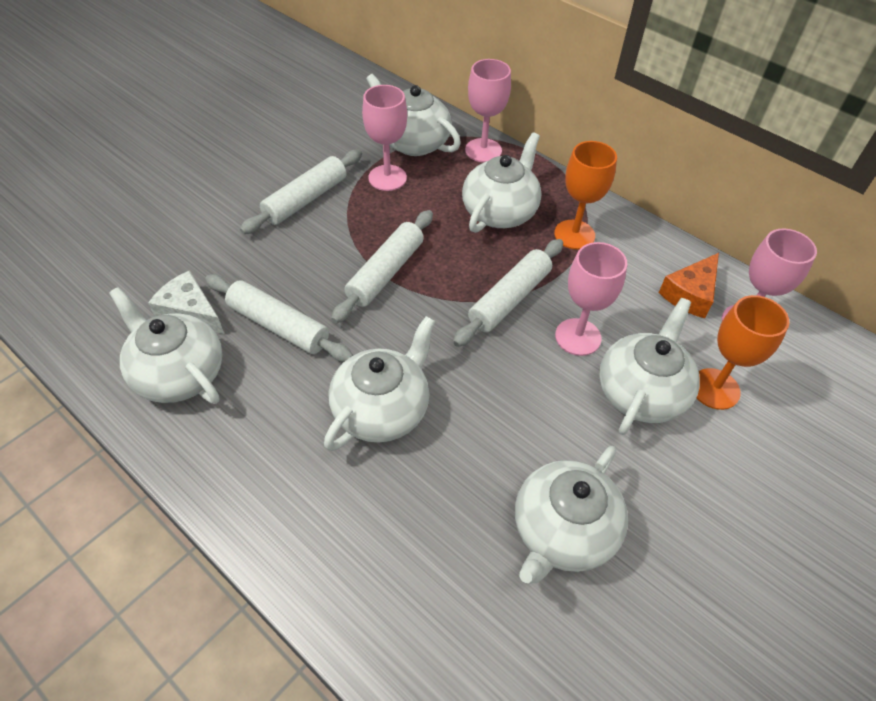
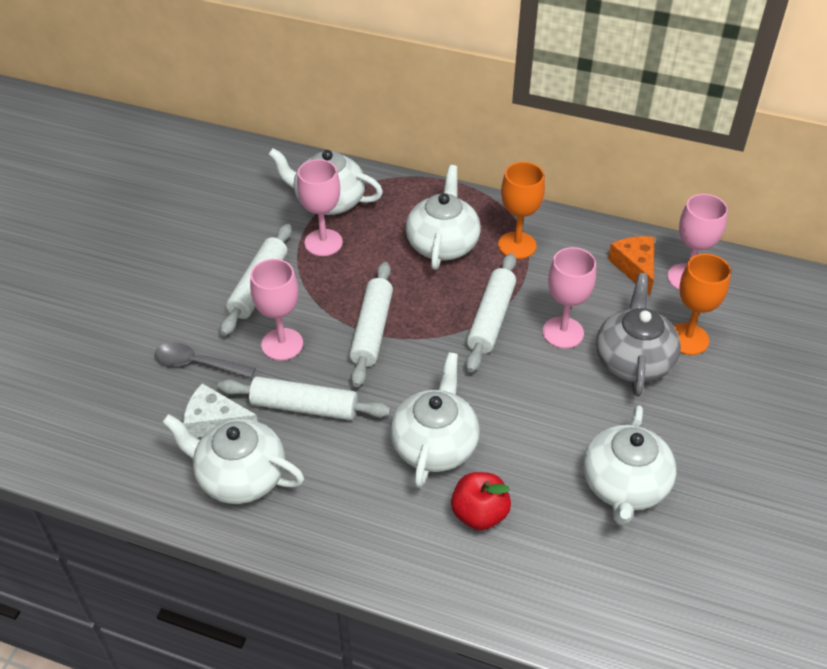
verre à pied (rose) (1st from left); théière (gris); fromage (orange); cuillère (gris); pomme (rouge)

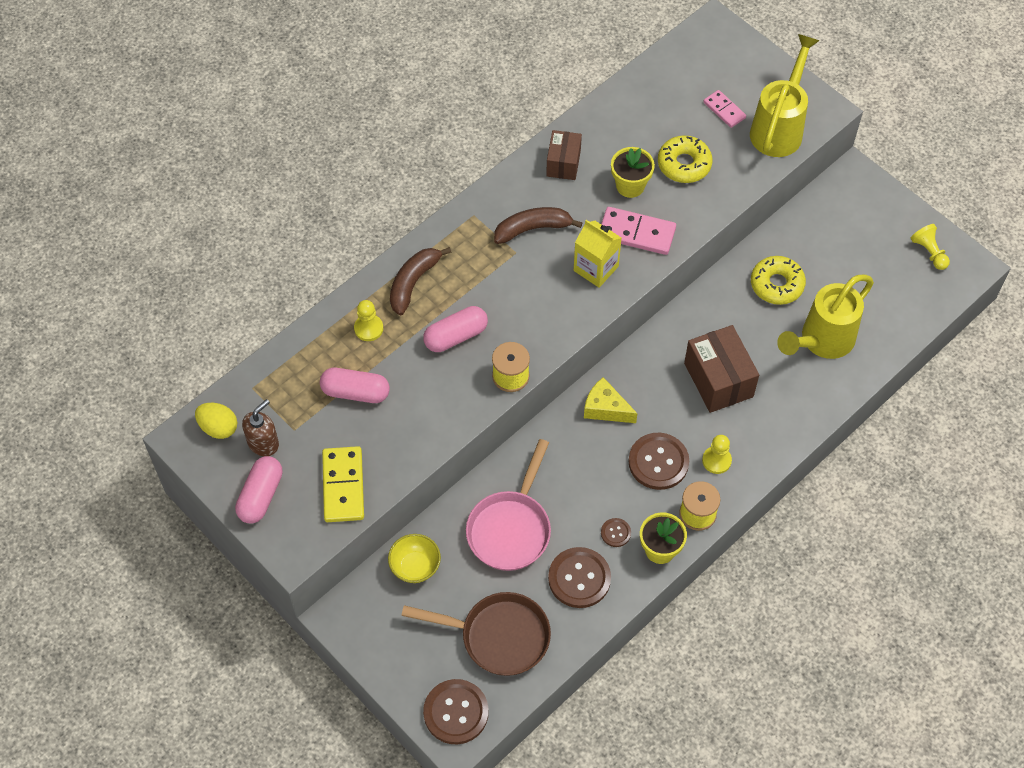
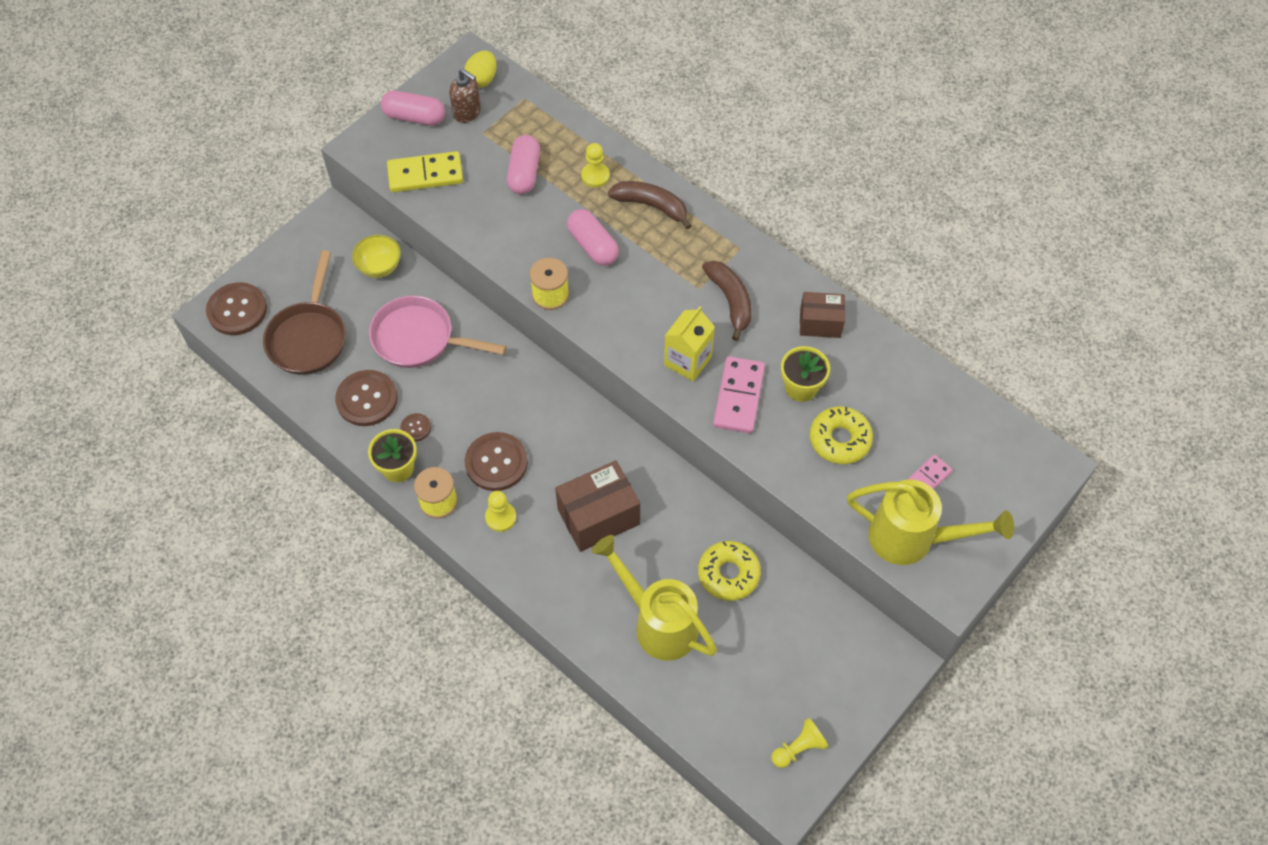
fromage (jaune)

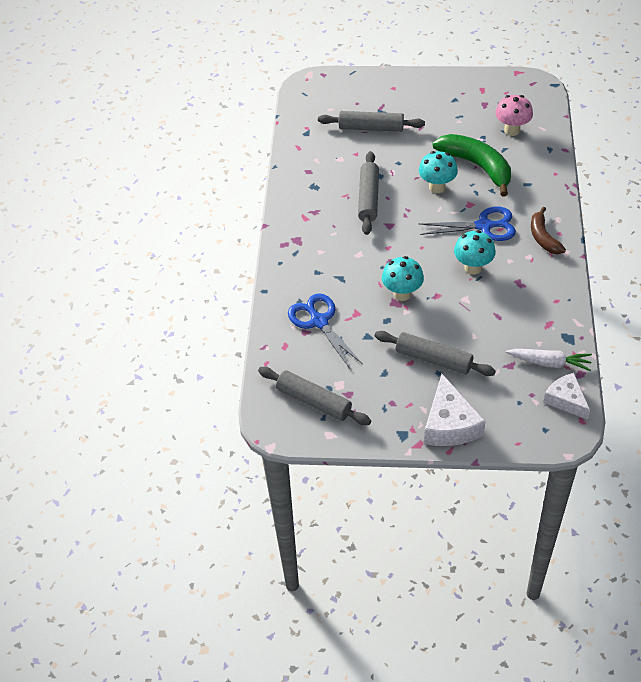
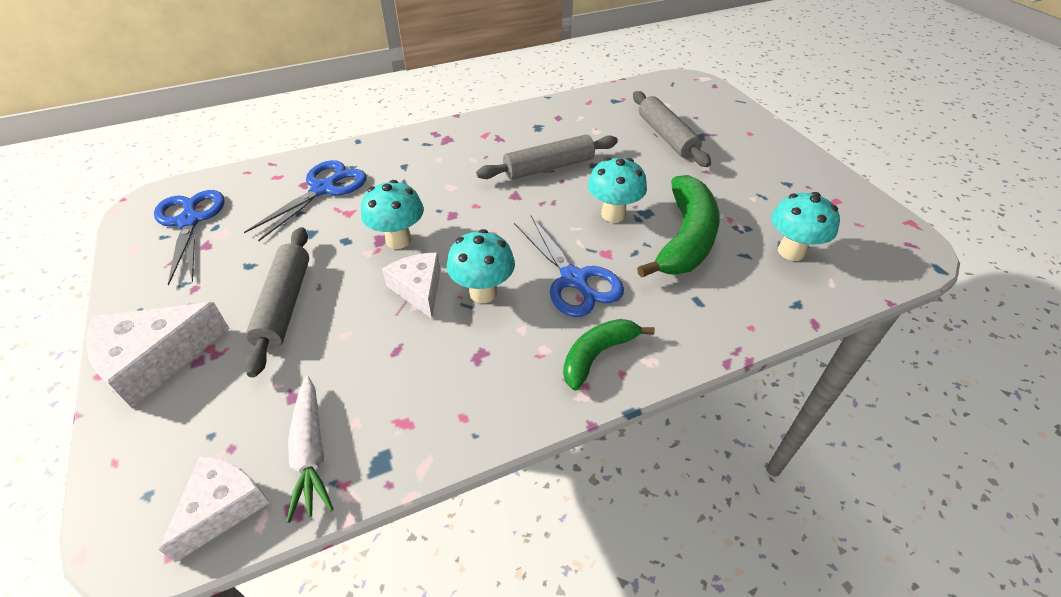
ciseaux (bleu) (1st from left); champignon (turquoise) (4th from left); banane (vert) (1st from left); fromage (blanc) (3rd from left)

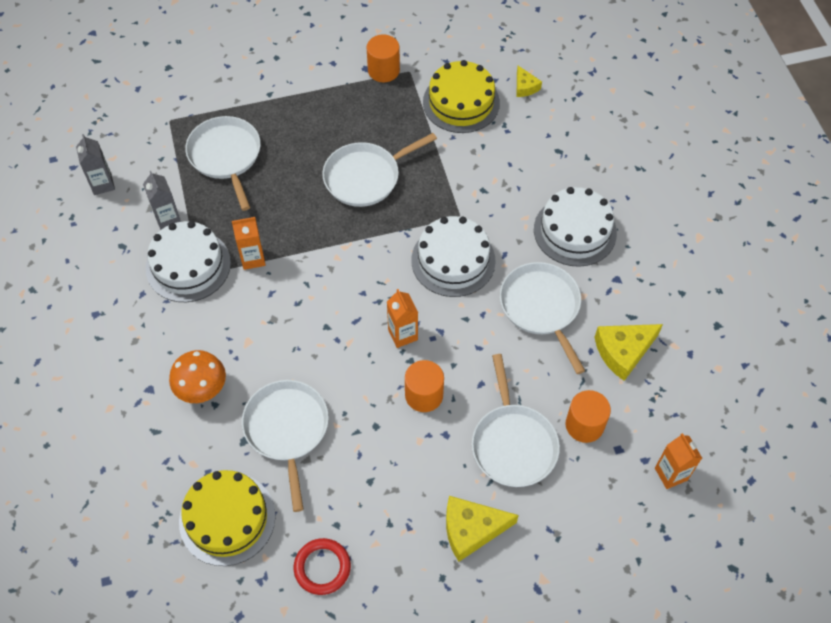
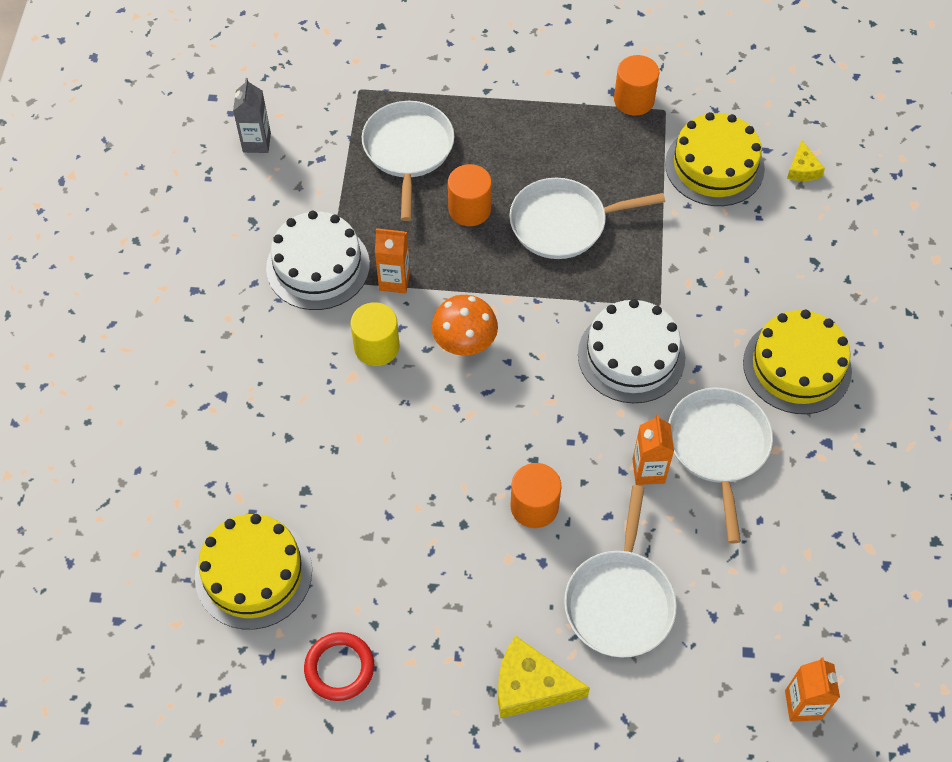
brique de lait (gris) (2nd from left in the first image); champignon (orange); poêle (blanc) (2nd from left in the first image); brique de lait (orange) (2nd from left); gâteau (jaune) (3rd from left); cylindre (orange) (1st from left); fromage (jaune) (3rd from left in the first image); cylindre (jaune)

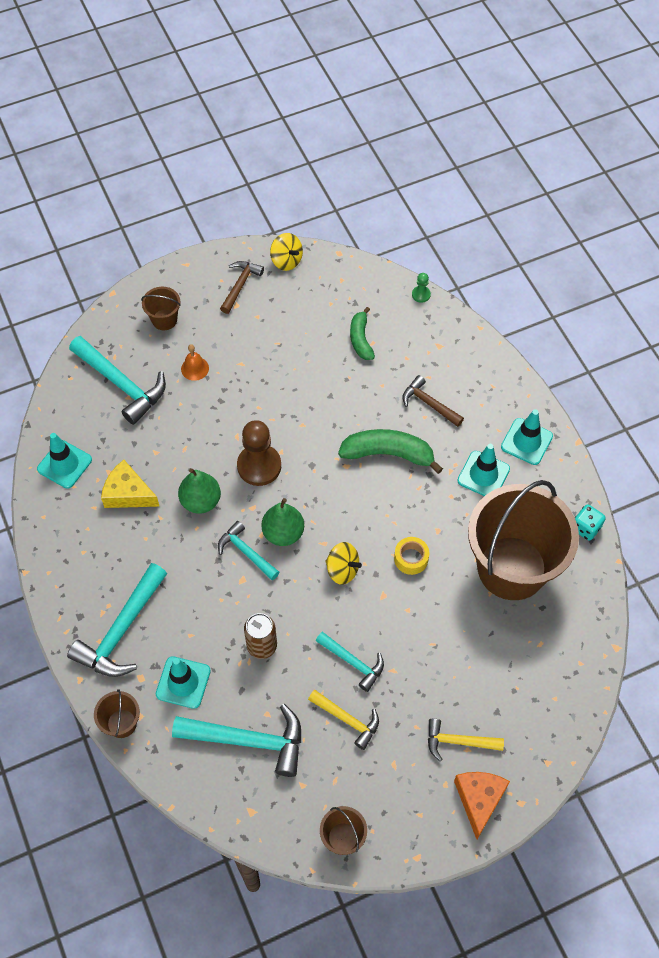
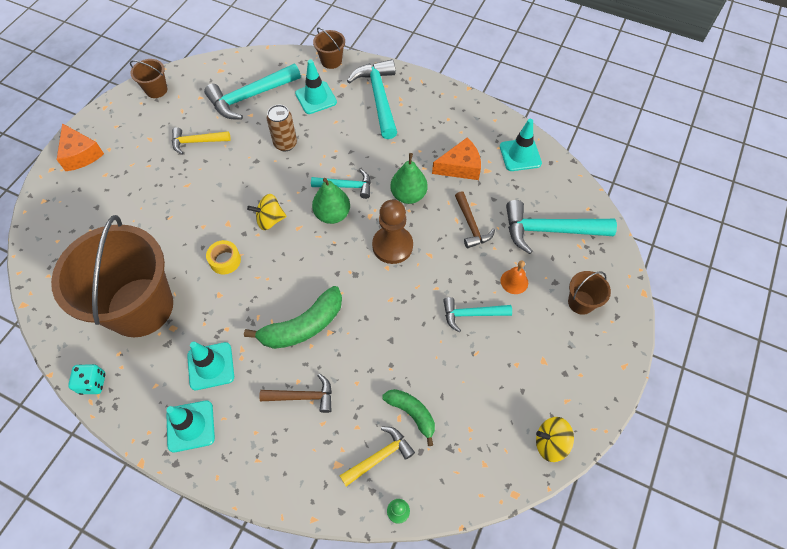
fromage (orange) (2nd from left); marteau (marron) (2nd from left); marteau (turquoise) (4th from left); marteau (jaune) (2nd from left)

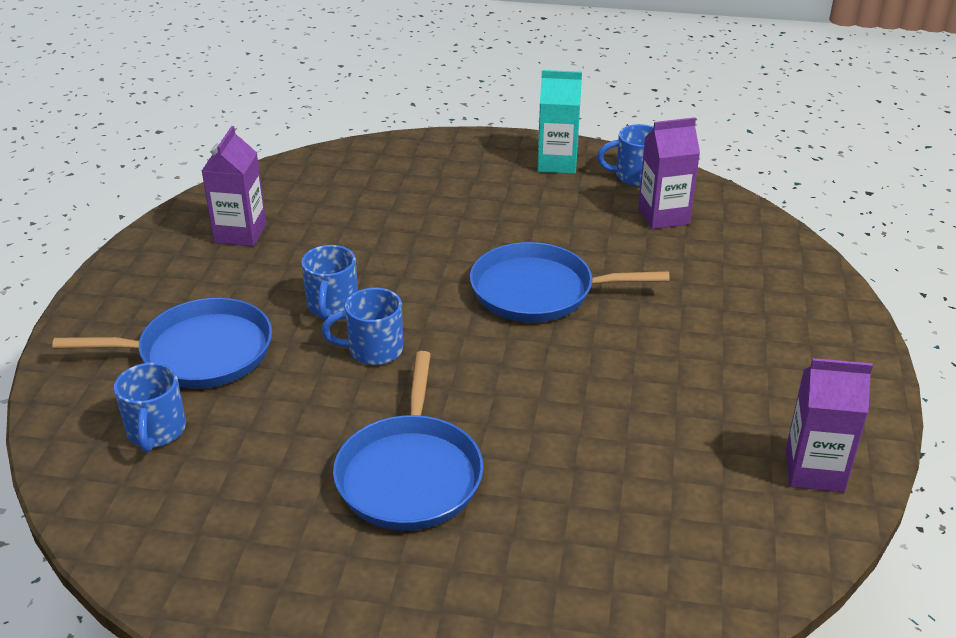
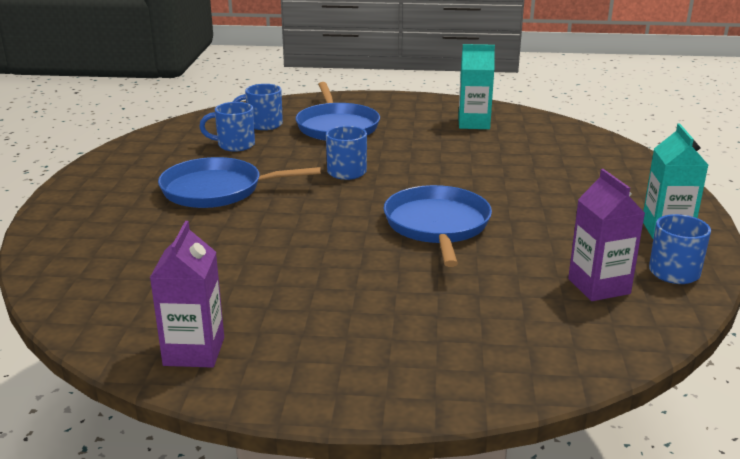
brique de lait (turquoise) (1st from left); tasse (bleu) (1st from left)

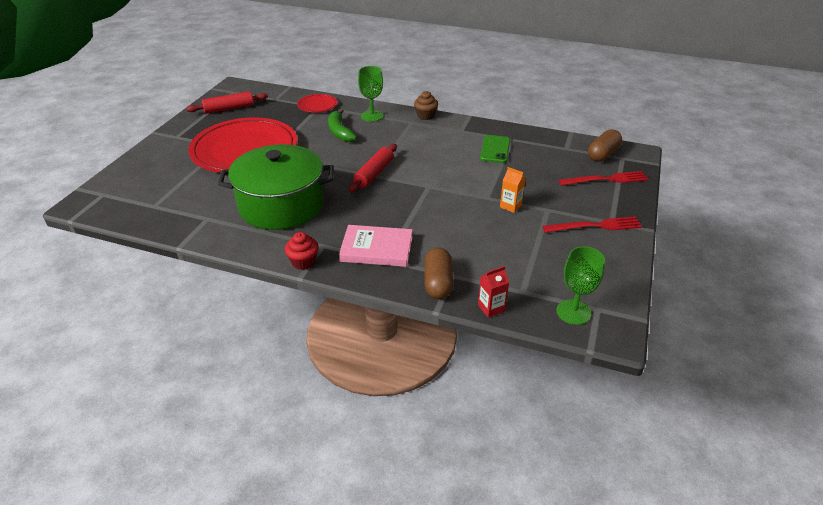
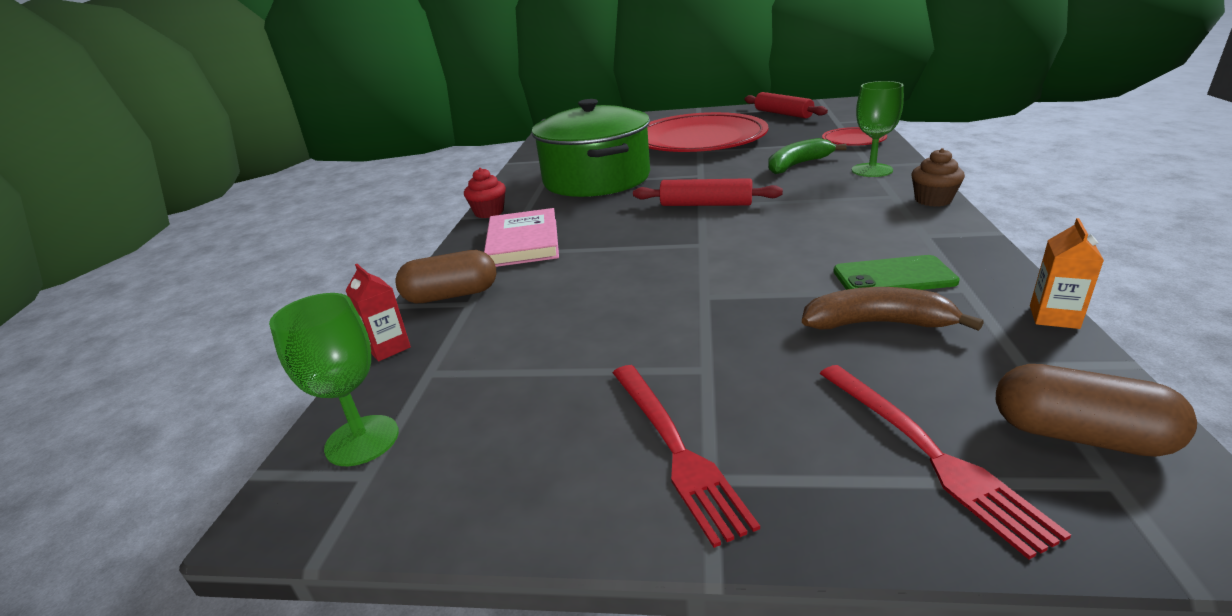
brique de lait (orange); banane (marron)

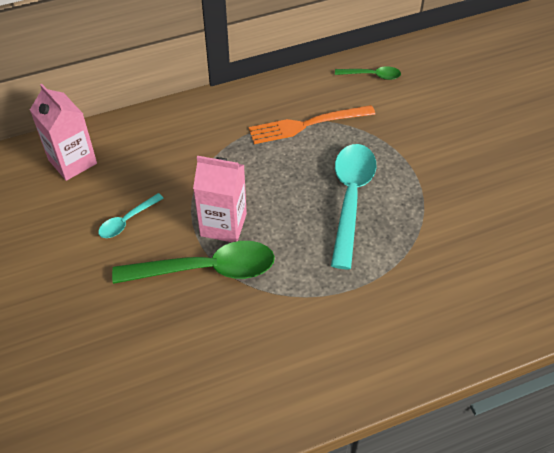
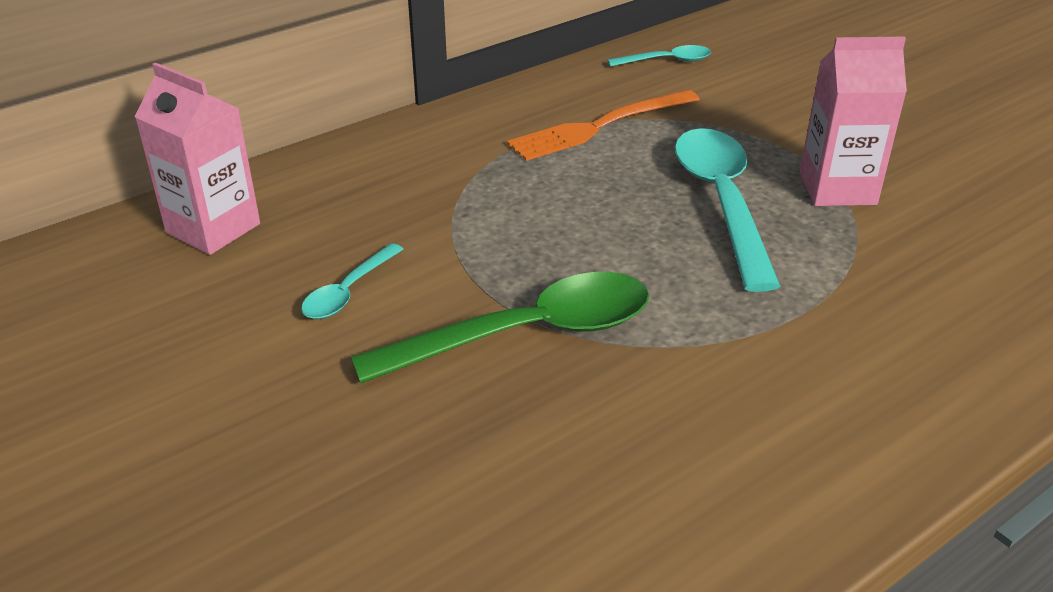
brique de lait (rose) (2nd from left); cuillère (turquoise) (2nd from left)

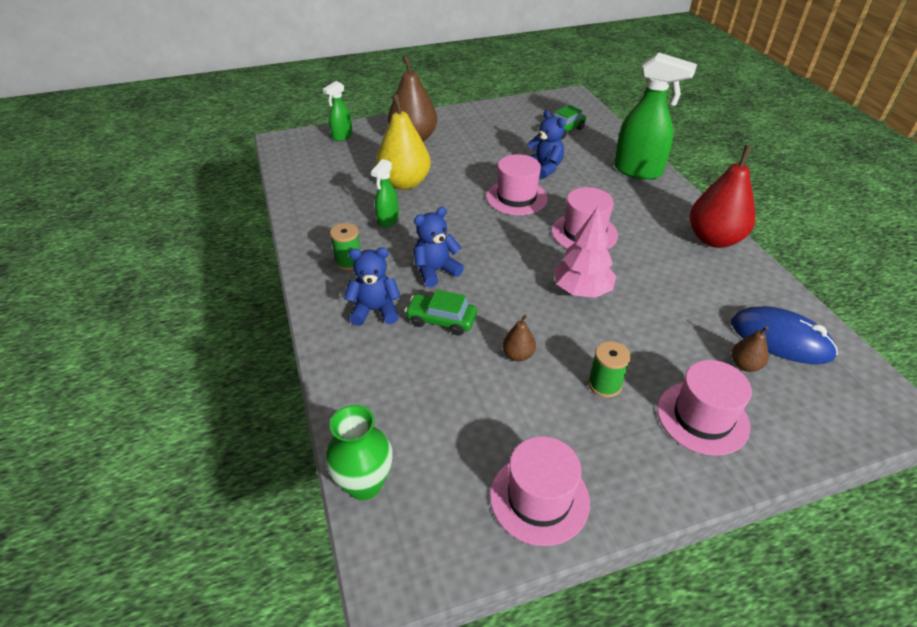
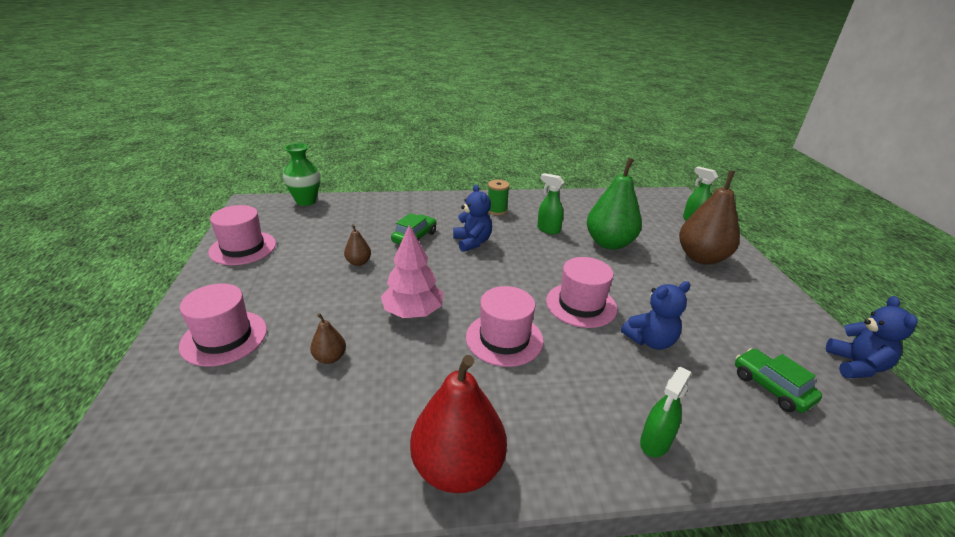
ours en peluche (bleu) (3rd from left); poire (vert); bobine (vert) (2nd from left in the first image); vaporisateur (vert) (2nd from left); souris (bleu); poire (marron) (1st from left)

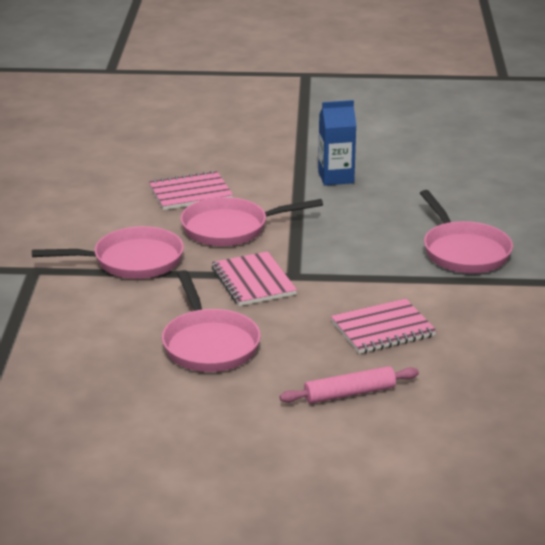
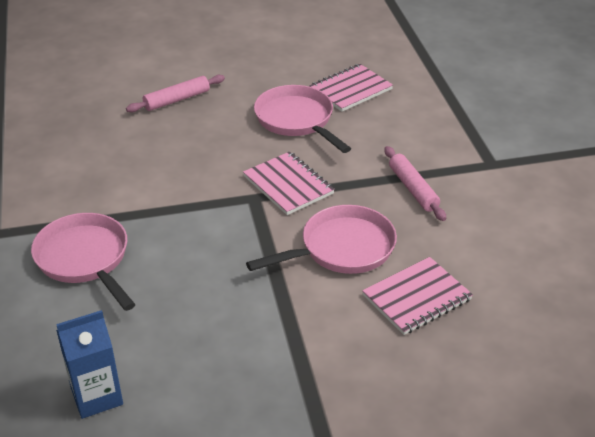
rouleau à pâtisserie (rose) (2nd from left); brique de lait (bleu); carnet (rose) (2nd from left)

